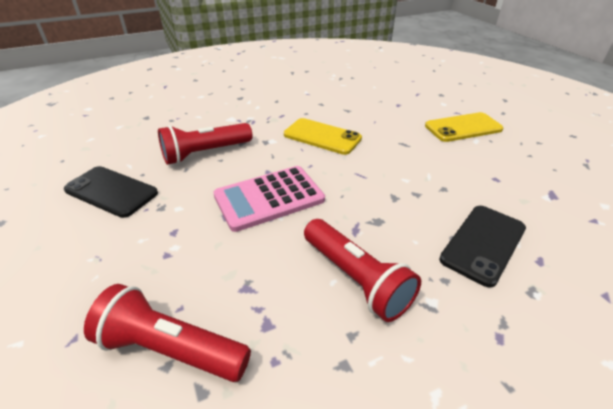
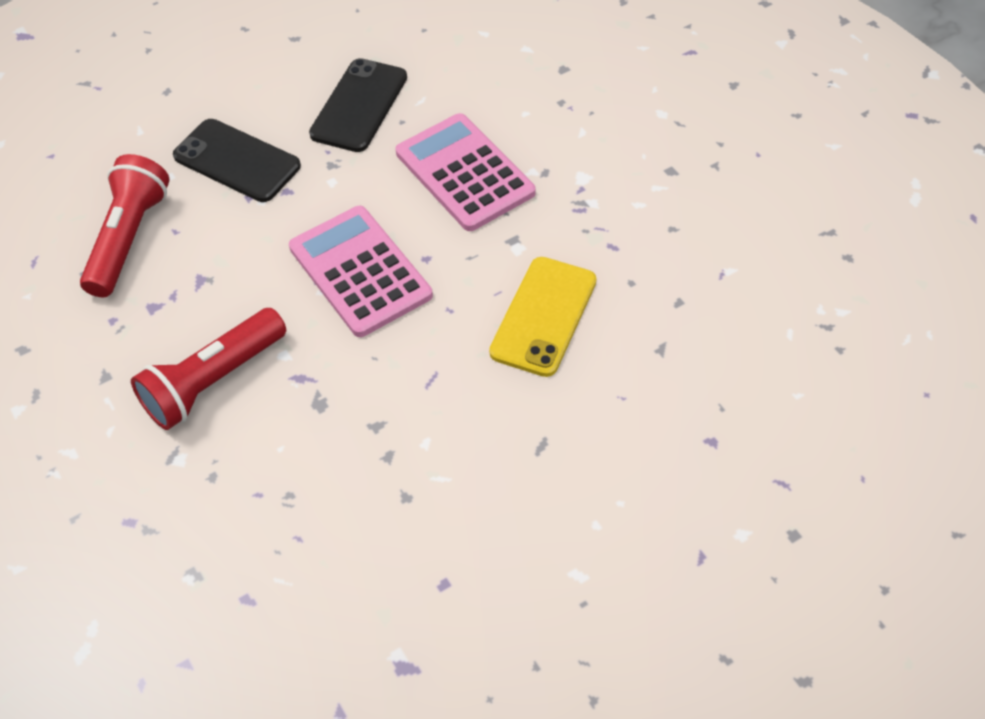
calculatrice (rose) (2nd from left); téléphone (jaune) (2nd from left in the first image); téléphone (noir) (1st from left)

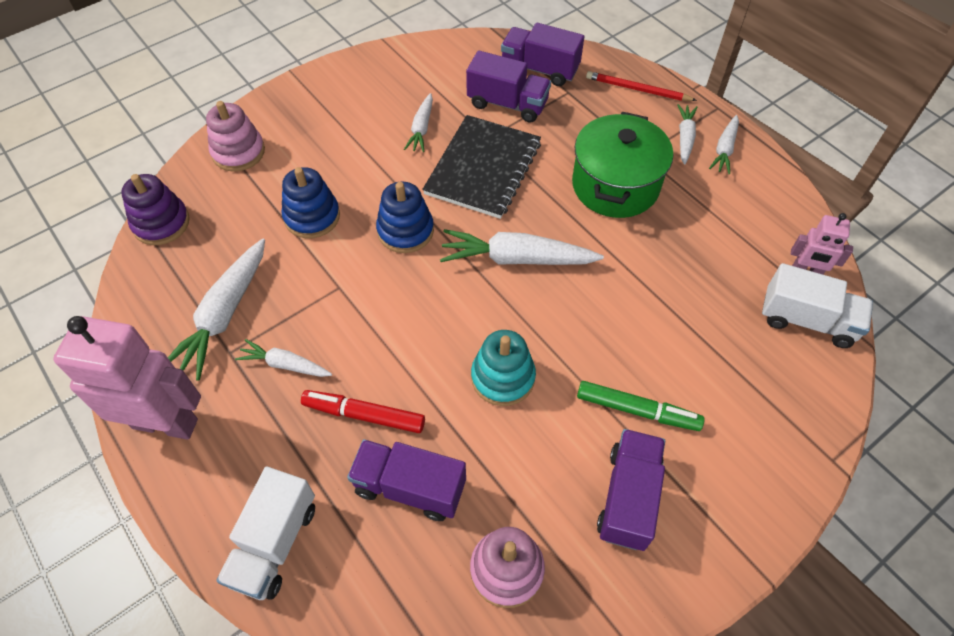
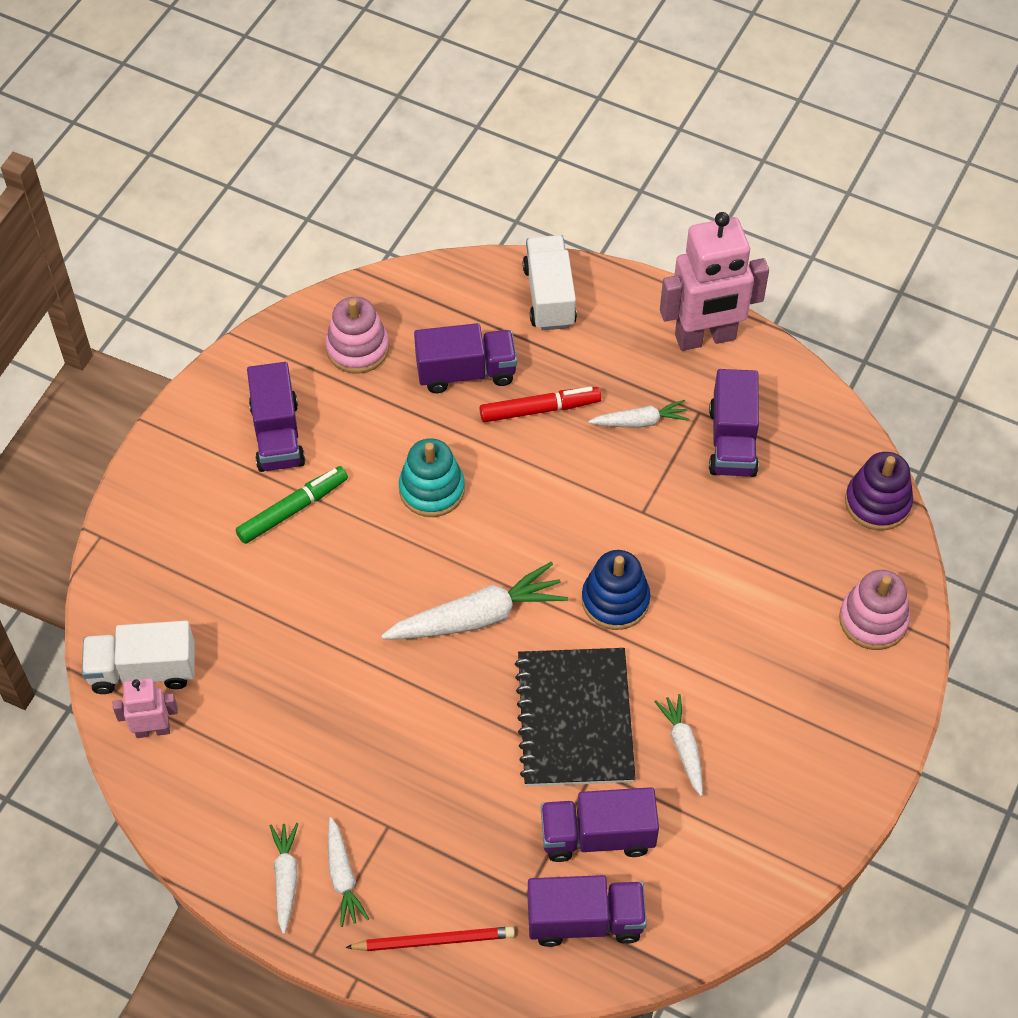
camion (violet) (5th from left); jouet à empiler (bleu) (1st from left in the first image); marmite (vert); feutre (vert)

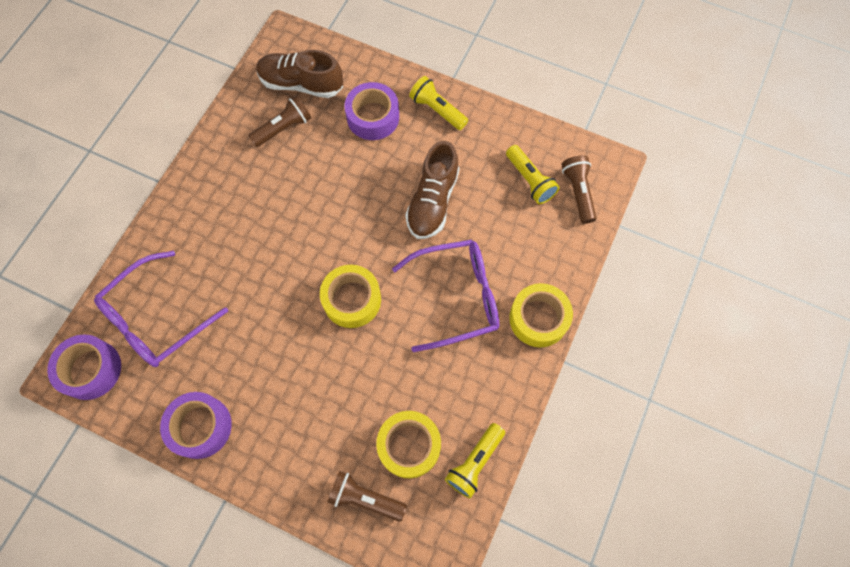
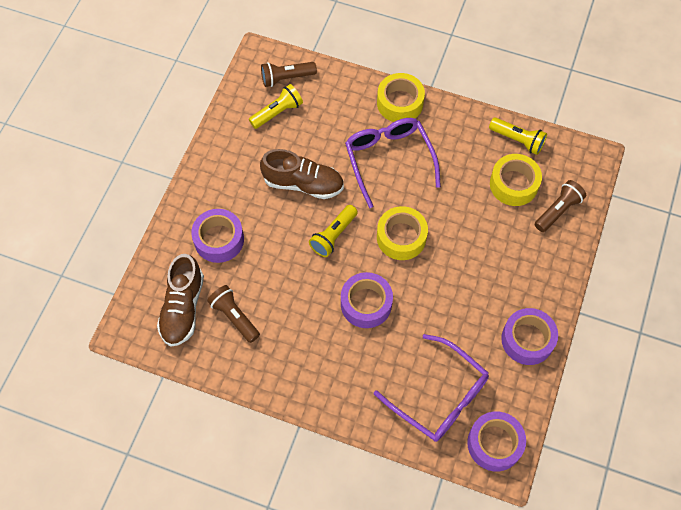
lampe de poche (marron) (3rd from left); lampe de poche (jaune) (2nd from left); ruban adhésif (violet) (2nd from left)

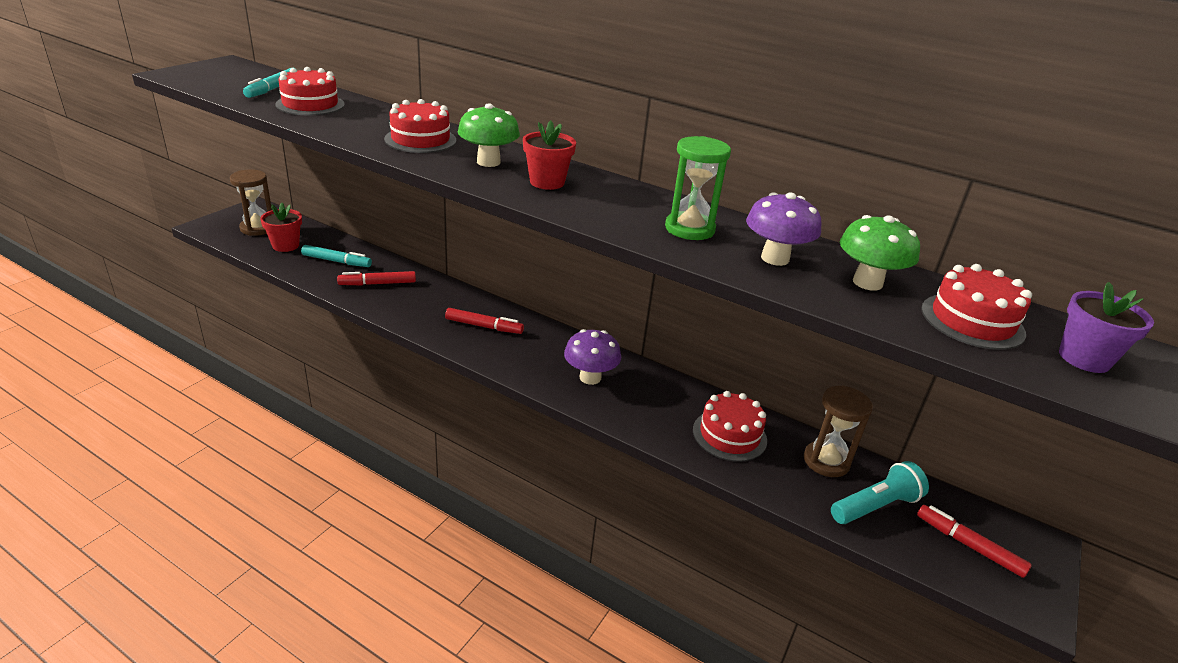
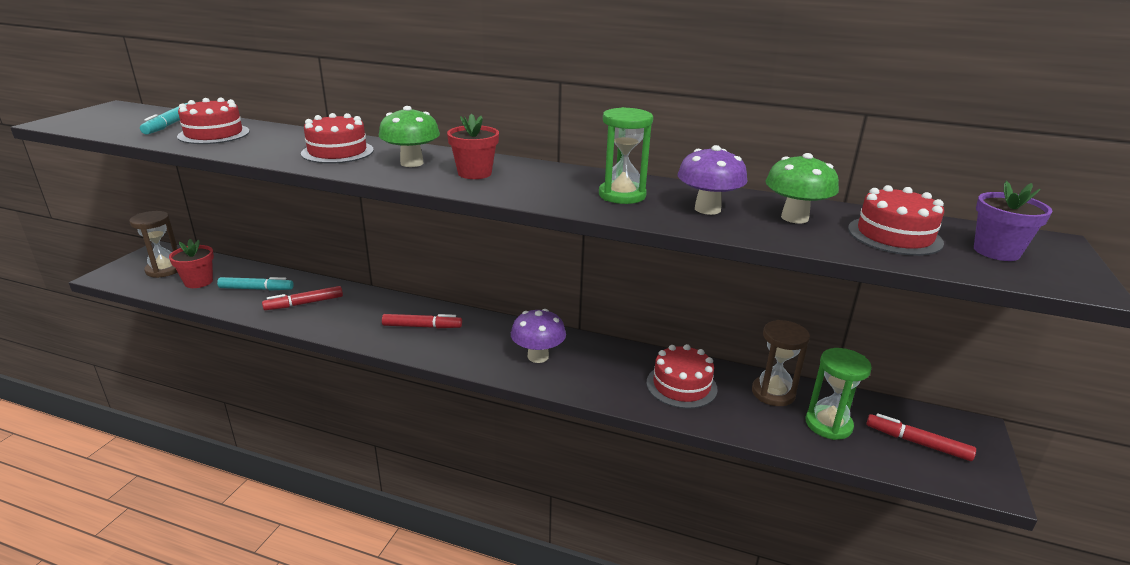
sablier (vert) (2nd from left)

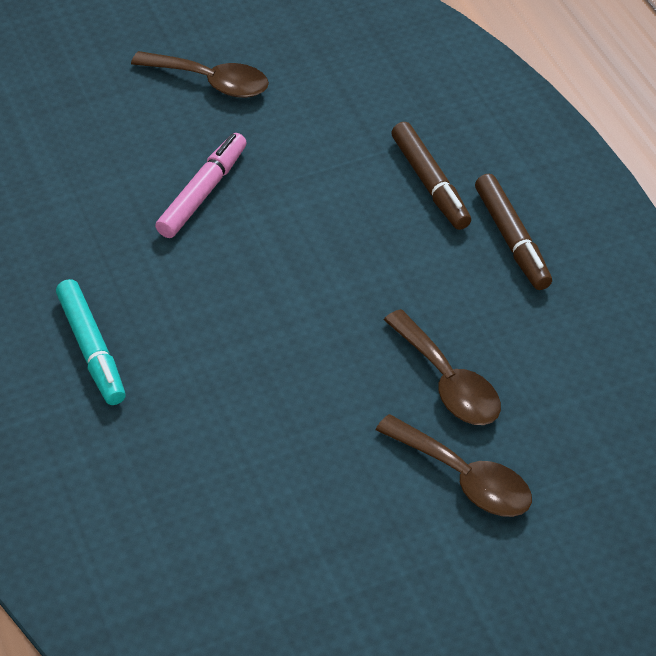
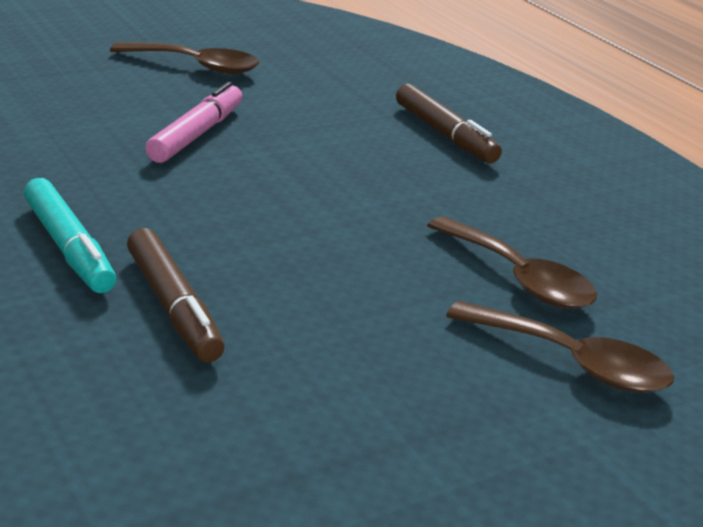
feutre (marron) (1st from left)

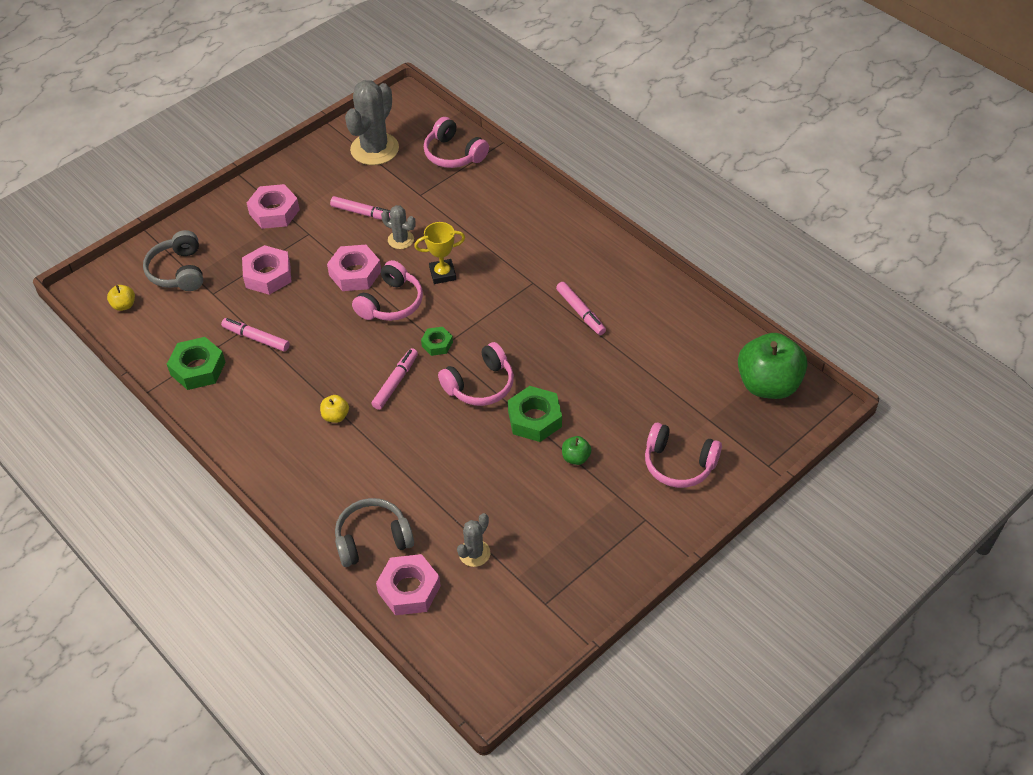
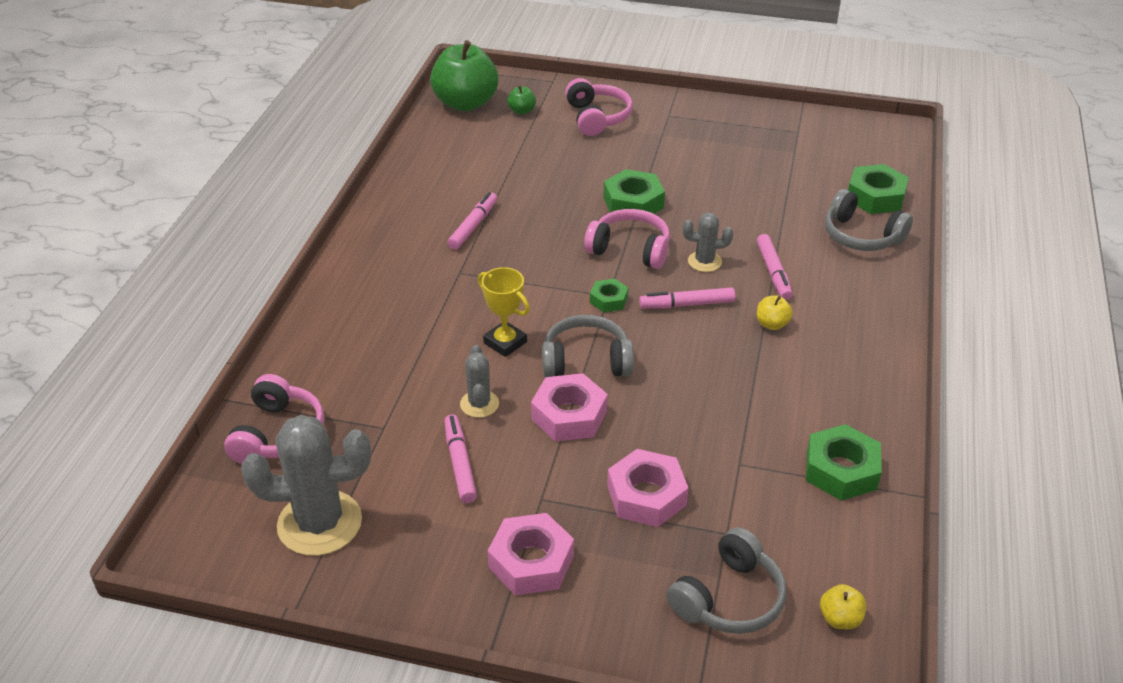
feutre (rose) (4th from left); casque audio (gris) (1st from left); écrou (vert) (4th from left); cactus (gris) (3rd from left); pomme (vert) (2nd from left)

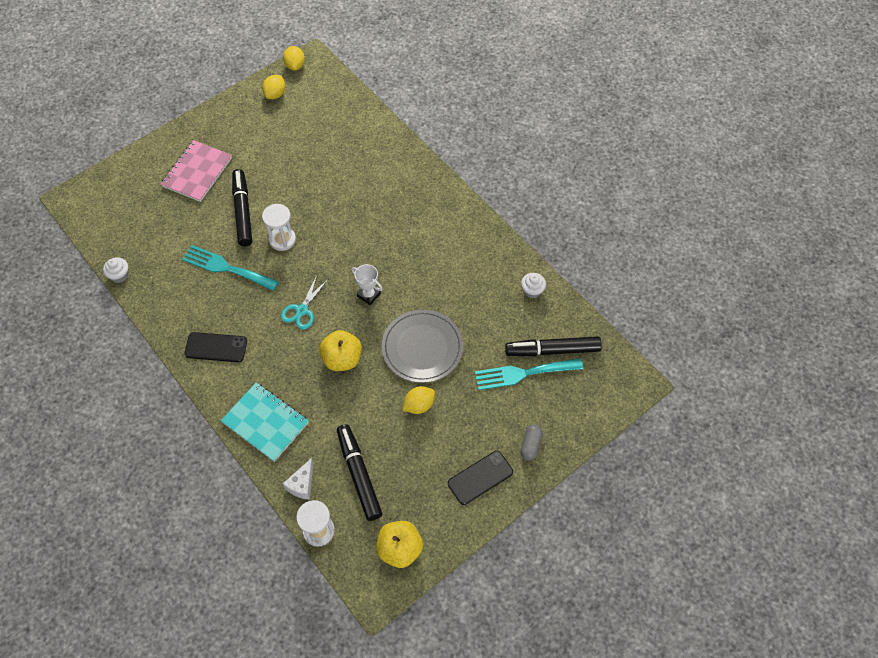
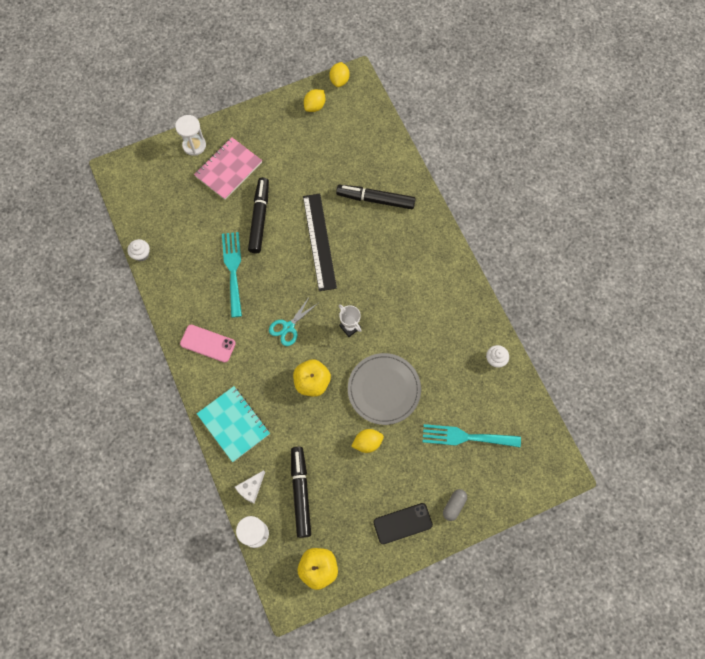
fourchette (turquoise) (1st from left); téléphone (rose); sablier (blanc) (1st from left); feutre (noir) (3rd from left); règle (noir)

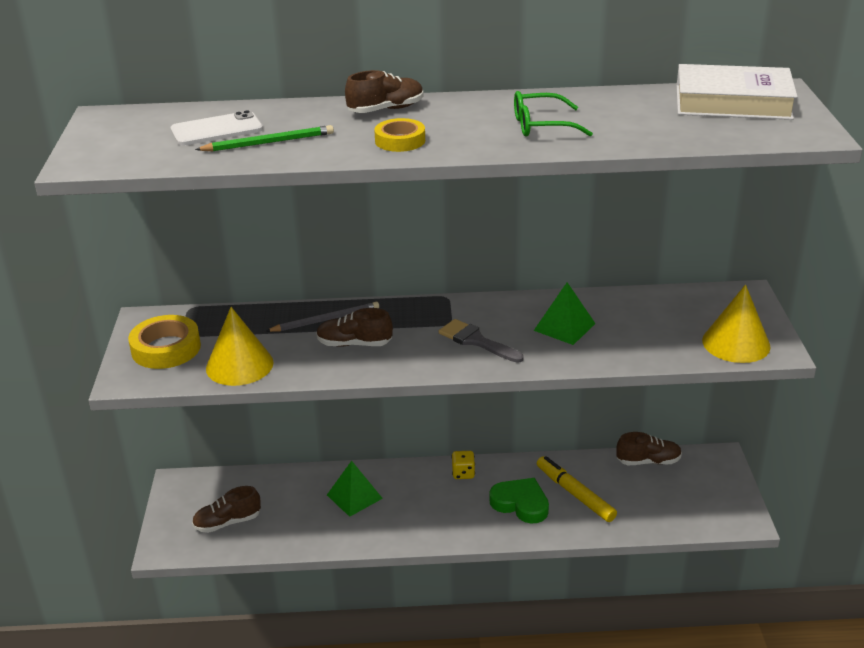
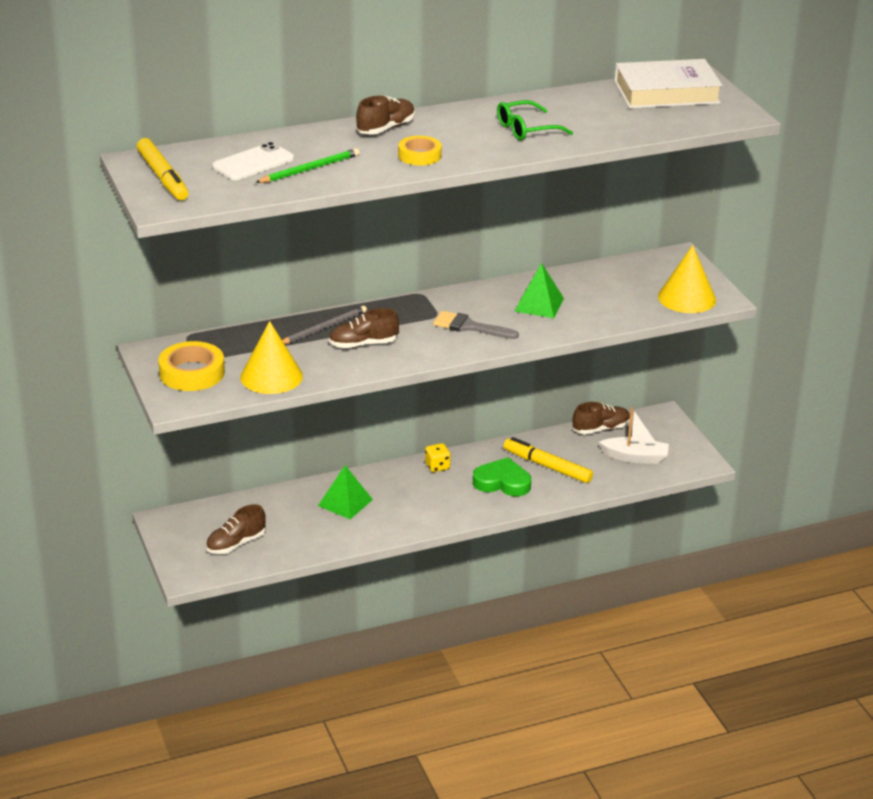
feutre (jaune) (1st from left); bateau (blanc)

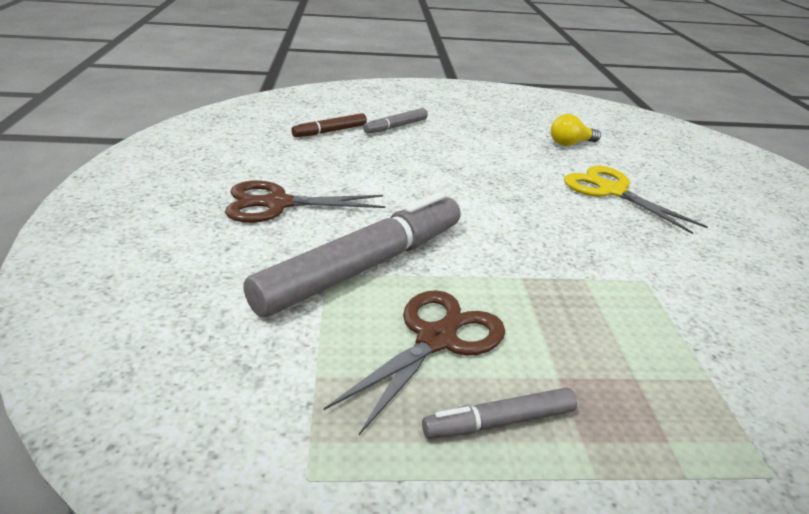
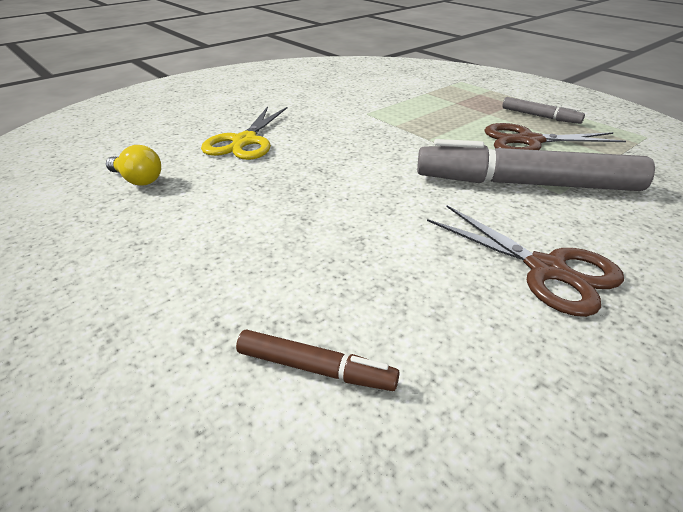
feutre (gris) (2nd from left in the first image)

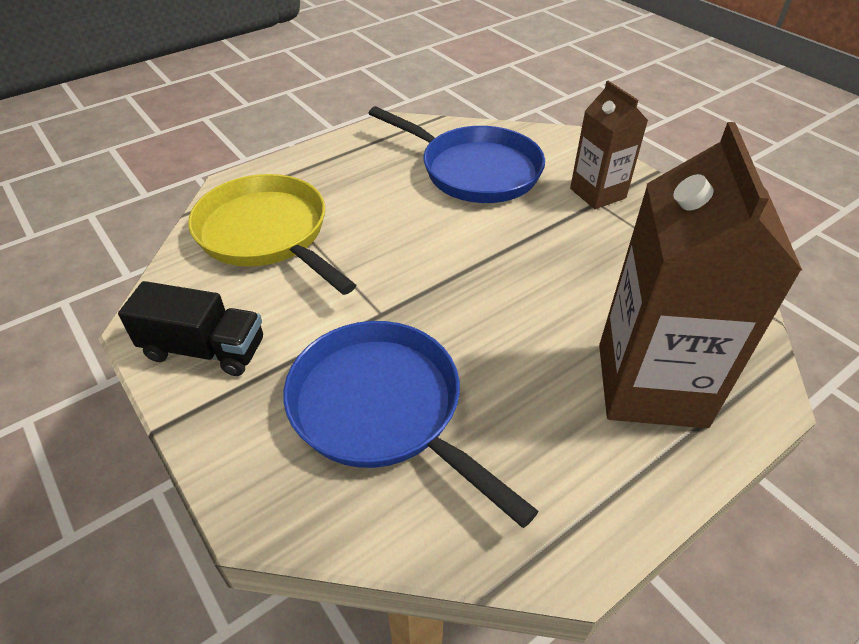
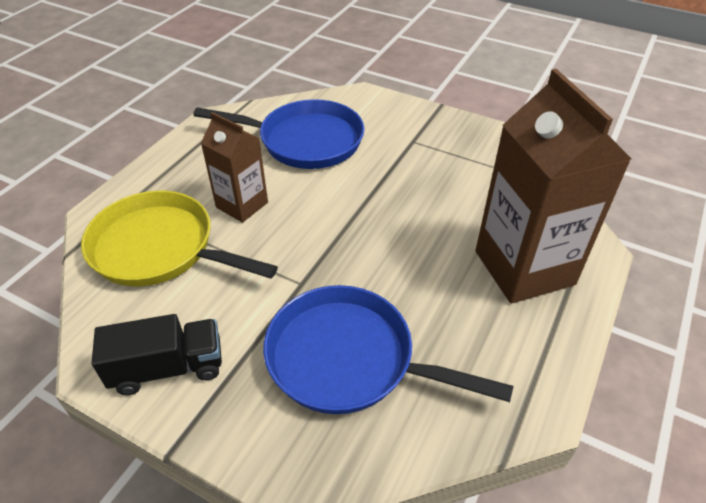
brique de lait (marron) (1st from left)

